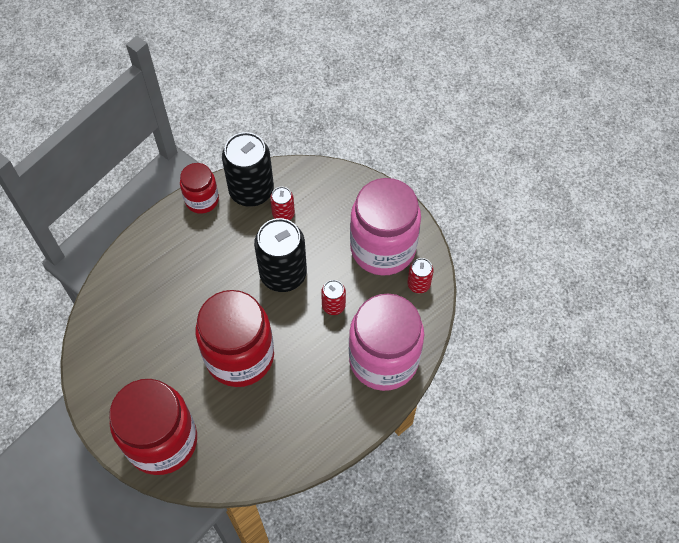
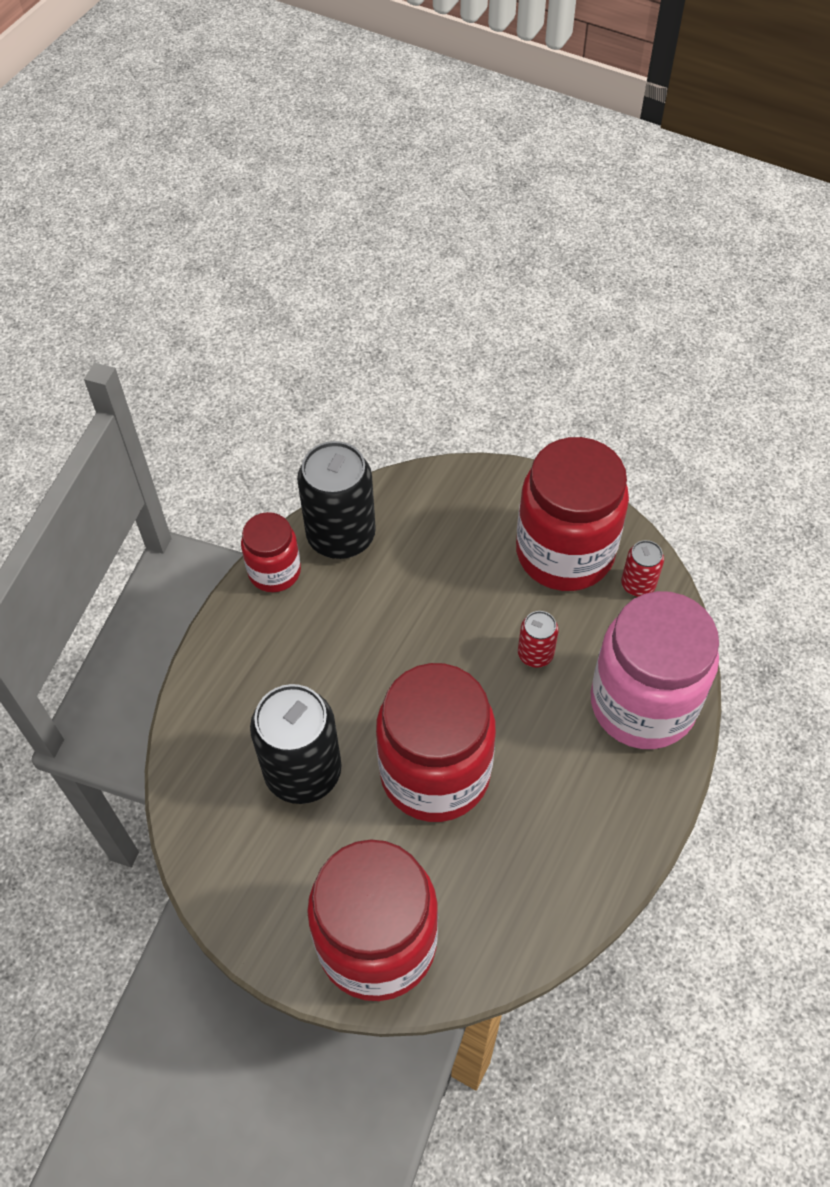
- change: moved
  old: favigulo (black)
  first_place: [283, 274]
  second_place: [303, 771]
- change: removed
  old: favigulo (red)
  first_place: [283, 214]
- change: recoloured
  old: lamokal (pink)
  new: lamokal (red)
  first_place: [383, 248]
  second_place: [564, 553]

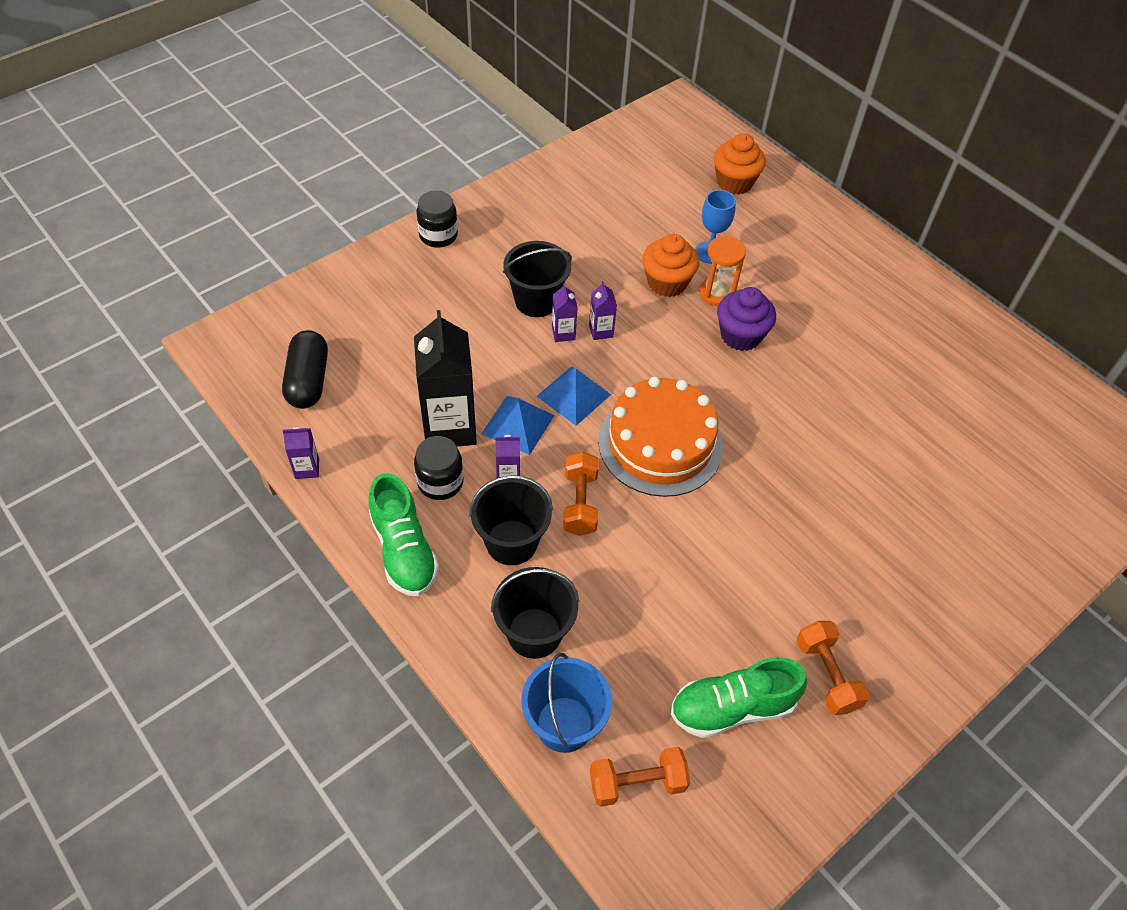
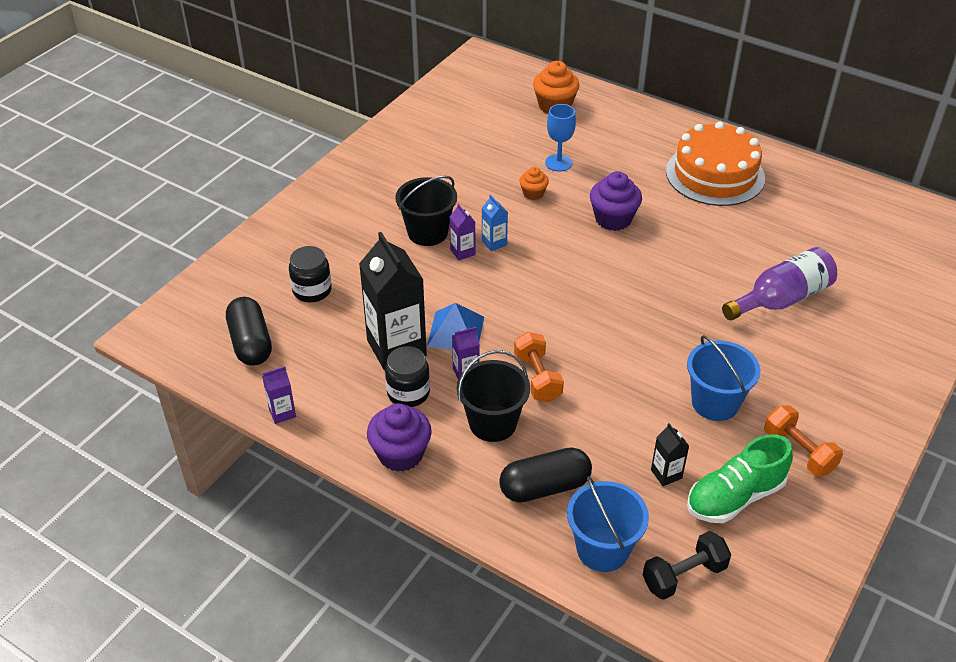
- change: replaced
  old: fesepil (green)
  new: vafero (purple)
  first_place: [404, 550]
  second_place: [400, 454]
- change: moved
  old: lamokal (black)
  first_place: [438, 235]
  second_place: [312, 290]
- change: replaced
  old: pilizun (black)
  new: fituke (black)
  first_place: [534, 633]
  second_place: [545, 487]
- change: removed
  old: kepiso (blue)
  first_place: [573, 395]
- change: recoloured
  old: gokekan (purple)
  new: gokekan (blue)
  first_place: [601, 331]
  second_place: [494, 243]
- change: recoloured
  old: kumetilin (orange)
  new: kumetilin (black)
  first_place: [637, 783]
  second_place: [684, 575]
- change: moved
  old: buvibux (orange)
  first_place: [660, 444]
  second_place: [715, 175]
- change: resized
  old: vafero (orange)
  first_place: [667, 283]
  second_place: [533, 193]
  factor: 0.58
- change: removed
  old: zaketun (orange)
  first_place: [717, 293]
- change: added
  new: gokekan (black)
  second_place: [666, 474]
- change: added
  new: pilizun (blue)
  second_place: [715, 403]
- change: added
  new: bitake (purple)
  second_place: [781, 299]

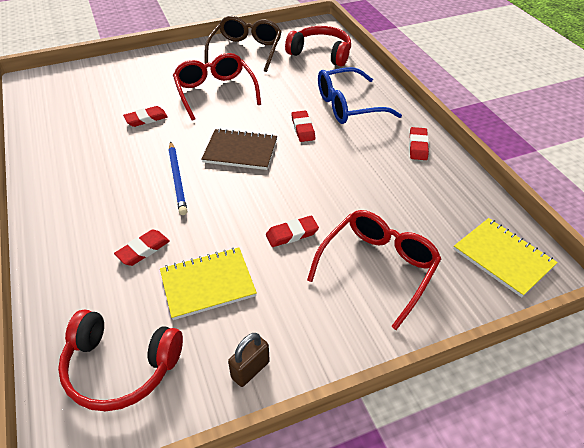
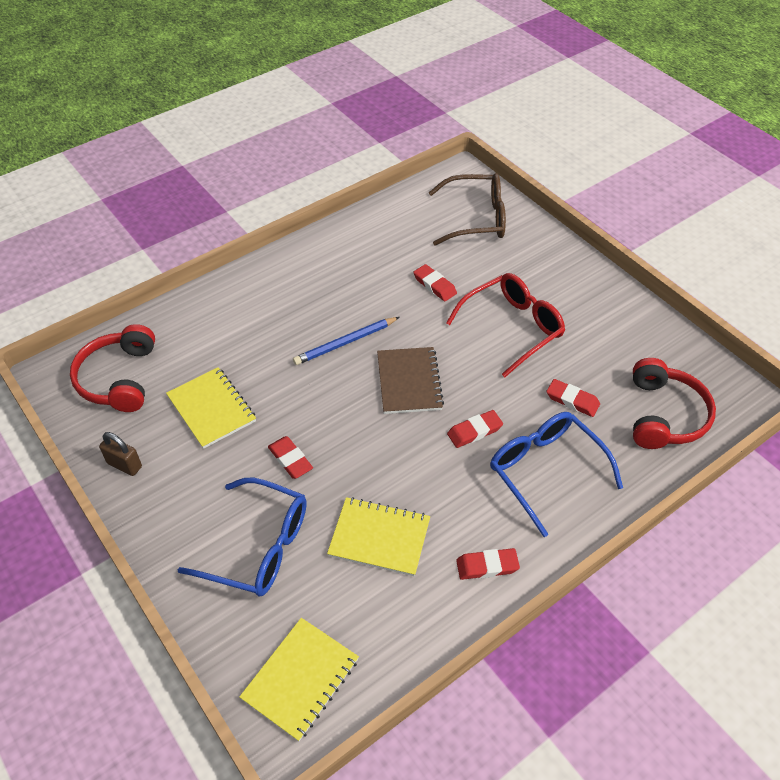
- change: moved
  old: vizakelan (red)
  first_place: [143, 250]
  second_place: [572, 400]
- change: moved
  old: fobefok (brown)
  first_place: [246, 50]
  second_place: [476, 218]
- change: recoloured
  old: fobefok (red)
  new: fobefok (blue)
  first_place: [378, 267]
  second_place: [259, 547]
- change: added
  new: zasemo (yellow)
  second_place: [379, 537]

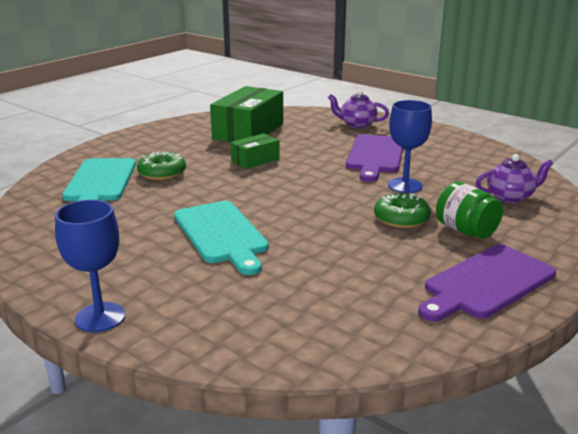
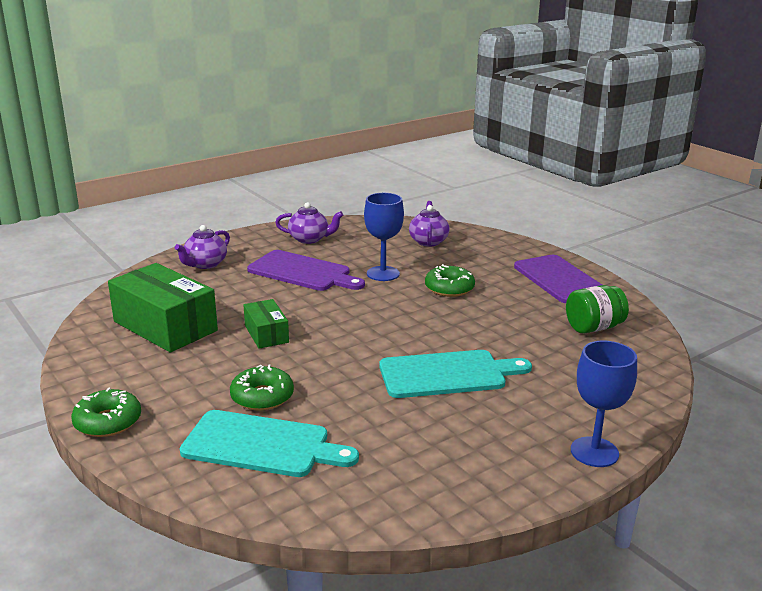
- change: moved
  old: lamokal (green)
  first_place: [466, 231]
  second_place: [593, 327]
- change: added
  new: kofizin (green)
  second_place: [108, 422]
- change: added
  new: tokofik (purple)
  second_place: [309, 239]

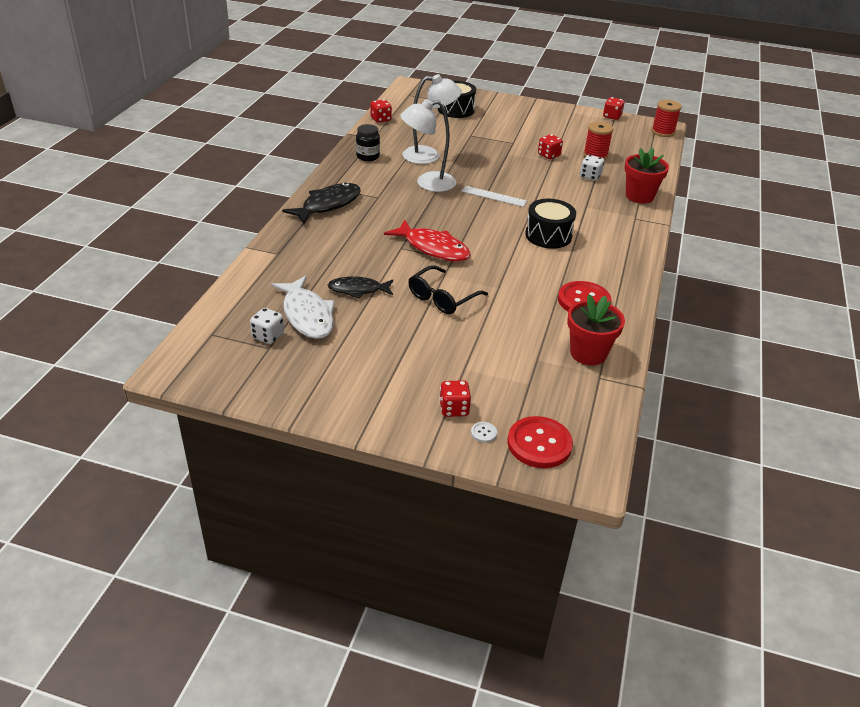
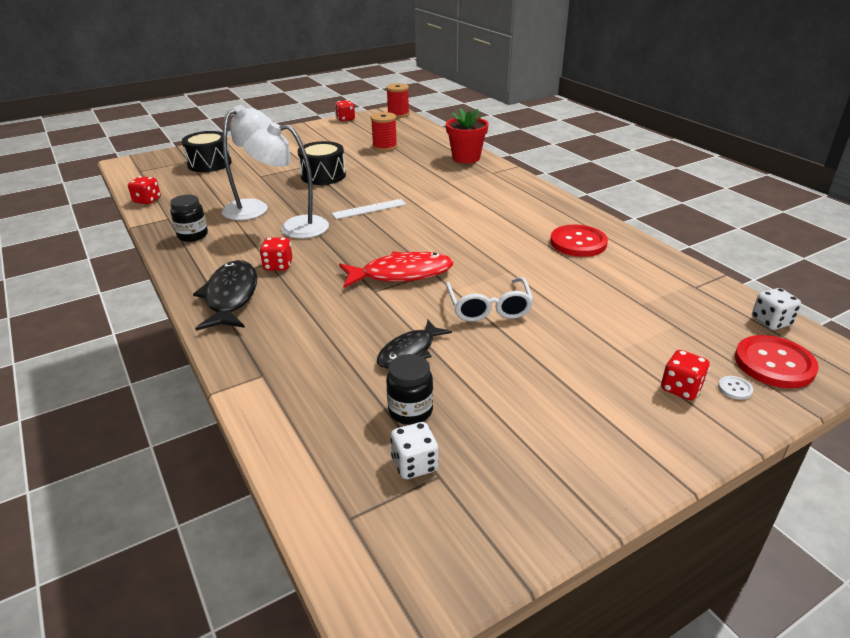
- change: replaced
  old: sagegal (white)
  new: lamokal (black)
  first_place: [307, 315]
  second_place: [410, 411]
- change: turned
  old: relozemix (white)
  first_place: [427, 183]
  second_place: [294, 228]
  degrees: 60
- change: recoloured
  old: fobefok (black)
  new: fobefok (white)
  first_place: [442, 298]
  second_place: [489, 308]
- change: moved
  old: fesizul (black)
  first_place: [548, 235]
  second_place: [323, 176]
- change: moved
  old: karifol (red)
  first_place: [548, 155]
  second_place: [278, 266]
- change: removed
  old: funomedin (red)
  first_place: [588, 353]
- change: moved
  old: karifol (white)
  first_place: [590, 176]
  second_place: [771, 322]

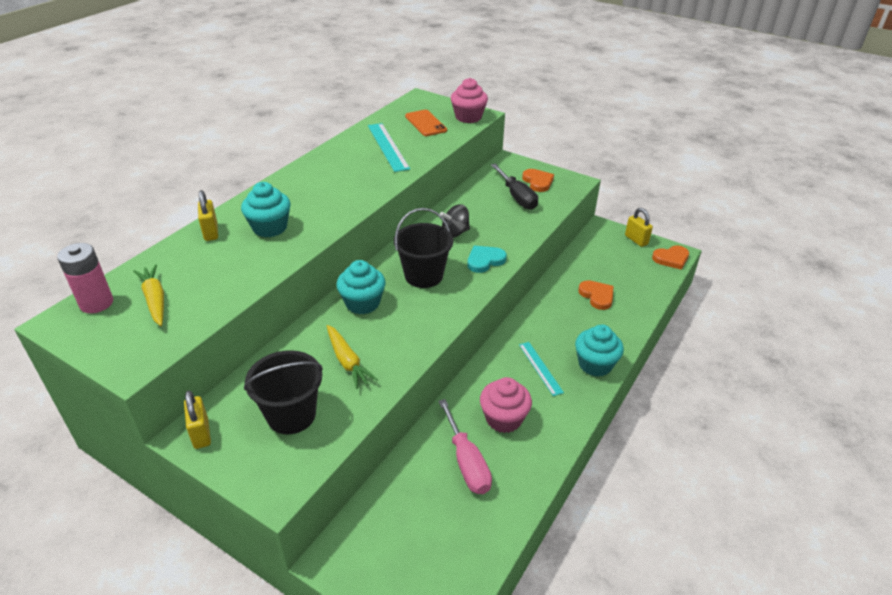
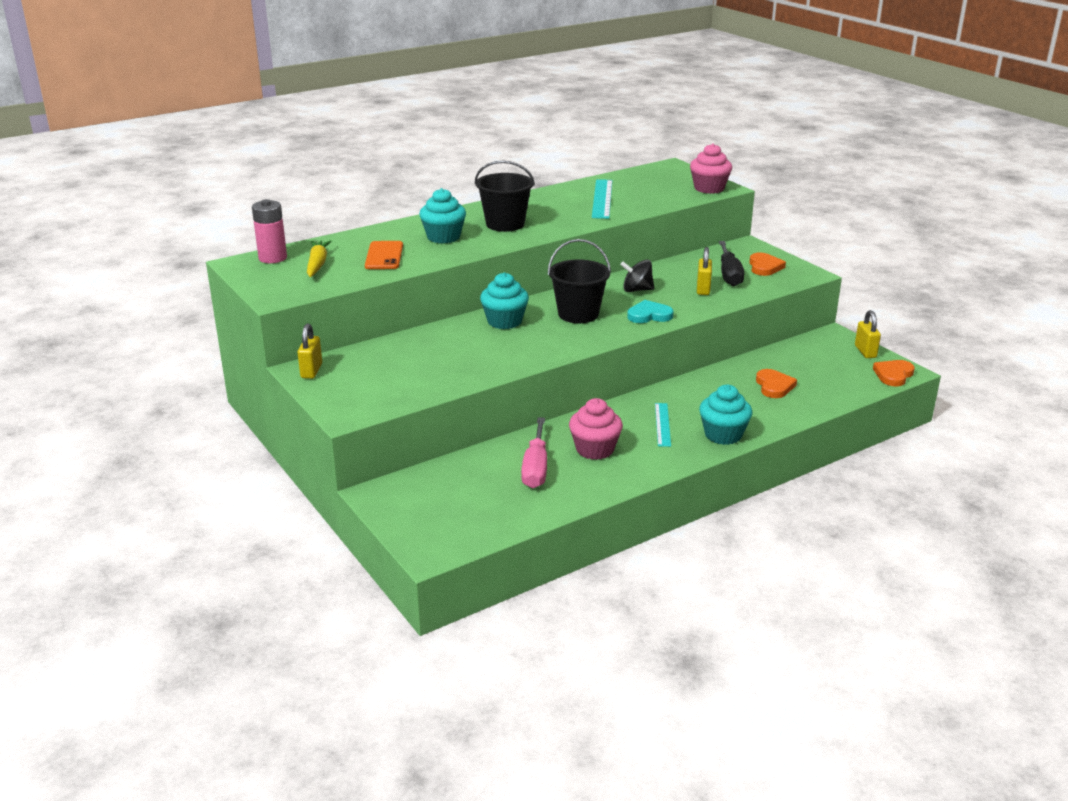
- change: moved
  old: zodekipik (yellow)
  first_place: [211, 232]
  second_place: [703, 289]
- change: moved
  old: pilizun (black)
  first_place: [291, 415]
  second_place: [505, 224]
- change: removed
  old: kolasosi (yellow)
  first_place: [347, 361]
- change: moved
  old: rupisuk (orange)
  first_place: [425, 123]
  second_place: [384, 256]
- change: turned
  old: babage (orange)
  first_place: [671, 259]
  second_place: [893, 375]
  degrees: 120

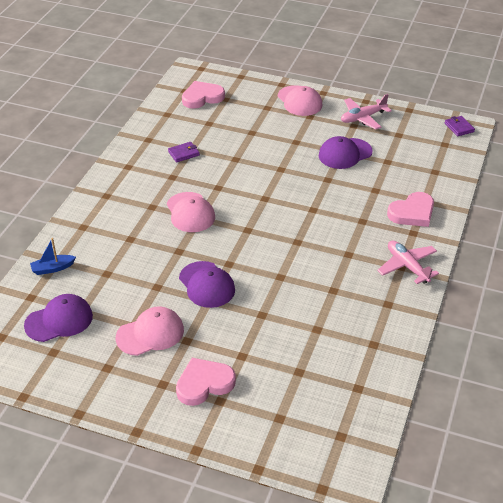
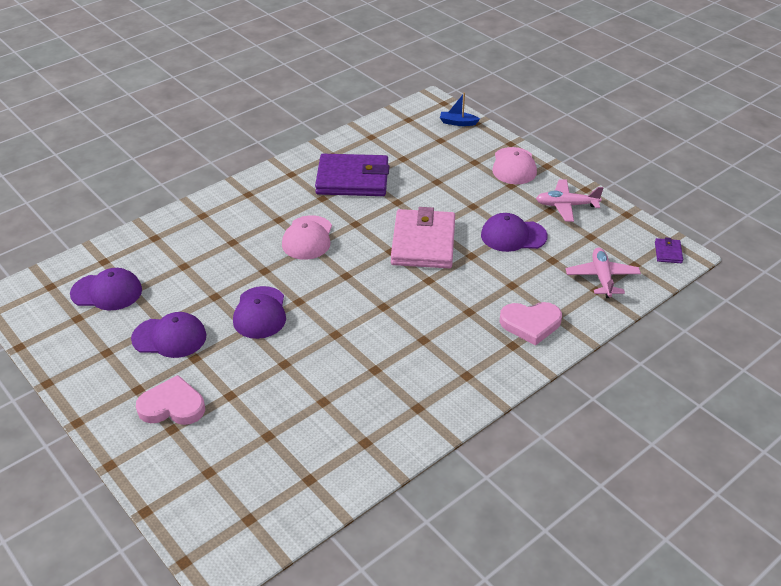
- change: moved
  old: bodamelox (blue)
  first_place: [53, 268]
  second_place: [458, 123]
- change: recoloured
  old: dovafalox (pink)
  new: dovafalox (purple)
  first_place: [150, 334]
  second_place: [169, 337]
- change: resized
  old: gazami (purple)
  first_place: [183, 153]
  second_place: [352, 179]
  factor: 2.44
- change: removed
  old: babage (pink)
  first_place: [202, 97]
- change: moved
  old: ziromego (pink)
  first_place: [407, 266]
  second_place: [602, 277]
- change: added
  new: gazami (pink)
  second_place: [423, 243]

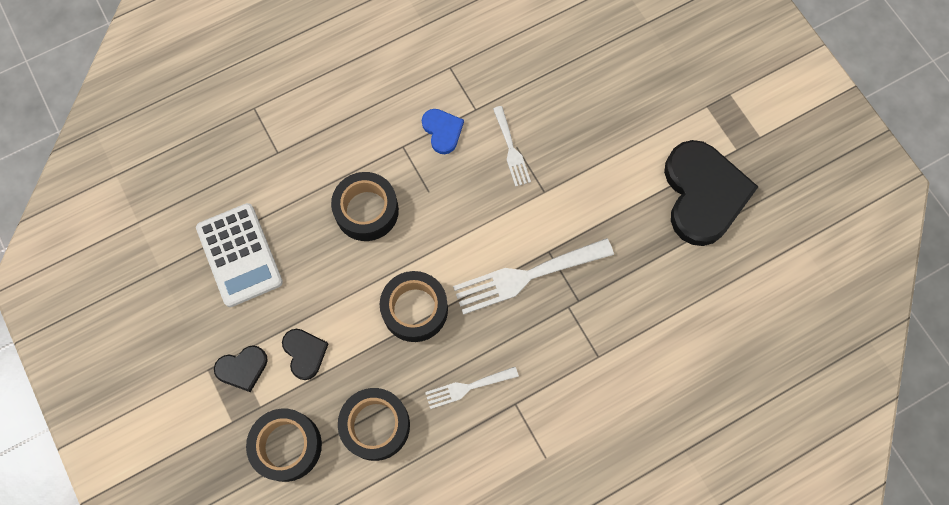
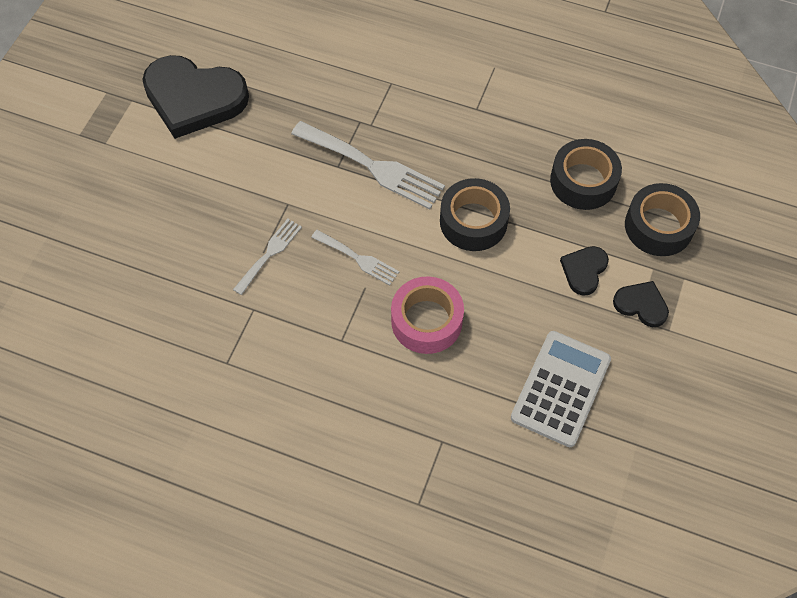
- change: recoloured
  old: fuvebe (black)
  new: fuvebe (pink)
  first_place: [366, 210]
  second_place: [426, 321]
- change: removed
  old: babage (blue)
  first_place: [442, 131]
- change: moved
  old: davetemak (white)
  first_place: [467, 387]
  second_place: [358, 258]
- change: turned
  old: babage (black)
  first_place: [703, 194]
  second_place: [194, 98]
  degrees: -120

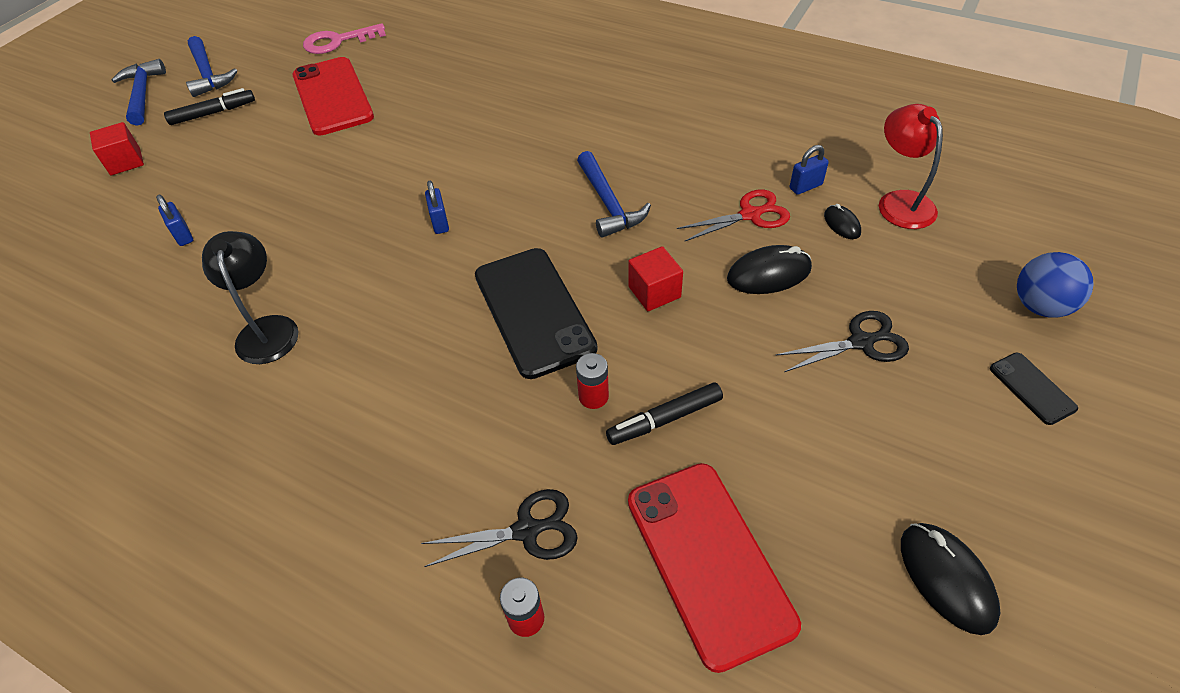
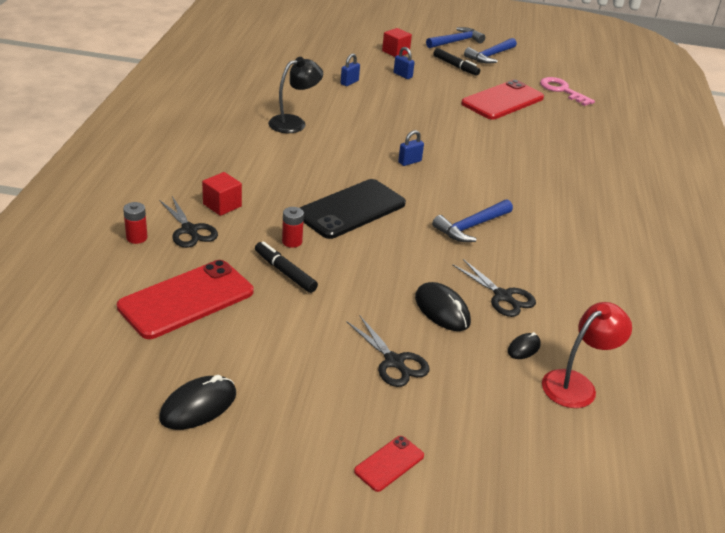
- change: moved
  old: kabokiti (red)
  first_place: [654, 292]
  second_place: [222, 205]
- change: recoloured
  old: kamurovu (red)
  new: kamurovu (black)
  first_place: [750, 215]
  second_place: [502, 296]
- change: moved
  old: zodekipik (blue)
  first_place: [805, 186]
  second_place: [402, 75]
- change: recoloured
  old: rupisuk (black)
  new: rupisuk (red)
  first_place: [1032, 388]
  second_place: [389, 463]
- change: removed
  old: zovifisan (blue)
  first_place: [1040, 306]

